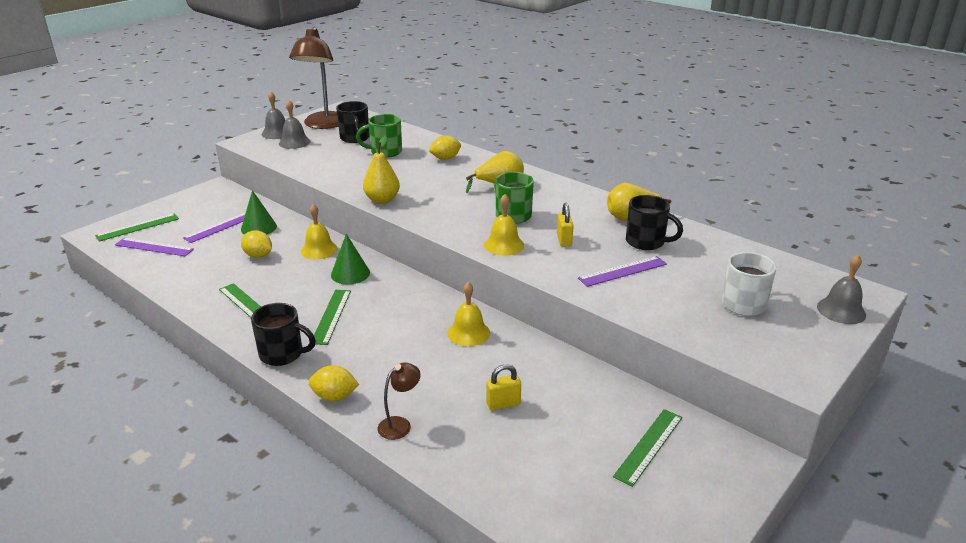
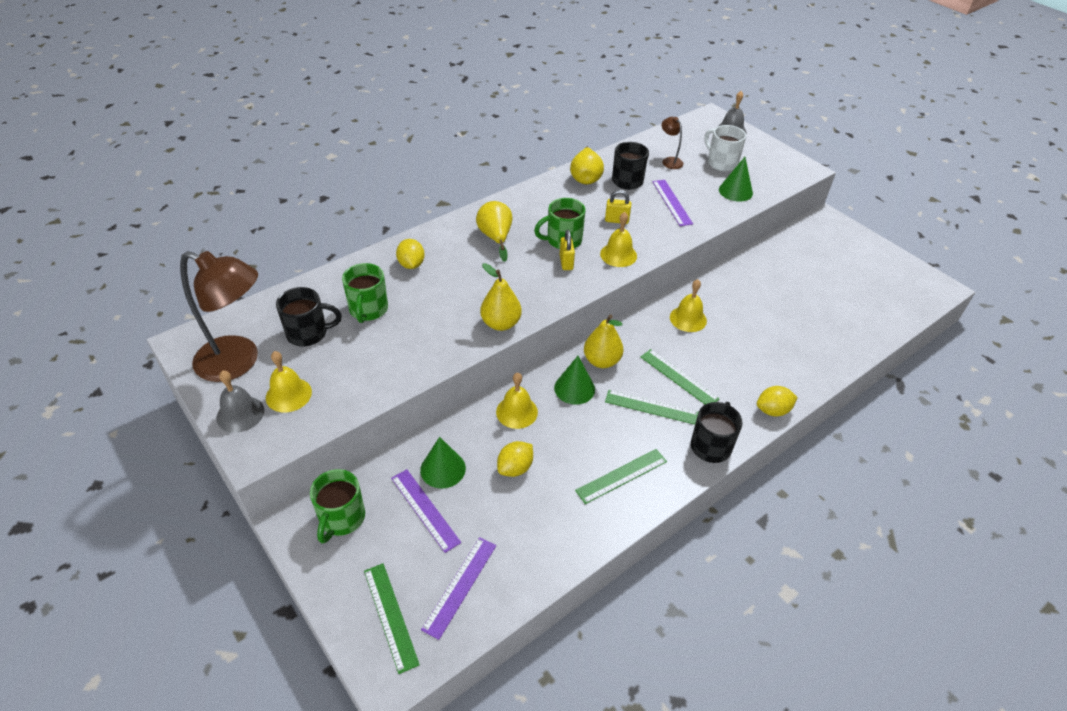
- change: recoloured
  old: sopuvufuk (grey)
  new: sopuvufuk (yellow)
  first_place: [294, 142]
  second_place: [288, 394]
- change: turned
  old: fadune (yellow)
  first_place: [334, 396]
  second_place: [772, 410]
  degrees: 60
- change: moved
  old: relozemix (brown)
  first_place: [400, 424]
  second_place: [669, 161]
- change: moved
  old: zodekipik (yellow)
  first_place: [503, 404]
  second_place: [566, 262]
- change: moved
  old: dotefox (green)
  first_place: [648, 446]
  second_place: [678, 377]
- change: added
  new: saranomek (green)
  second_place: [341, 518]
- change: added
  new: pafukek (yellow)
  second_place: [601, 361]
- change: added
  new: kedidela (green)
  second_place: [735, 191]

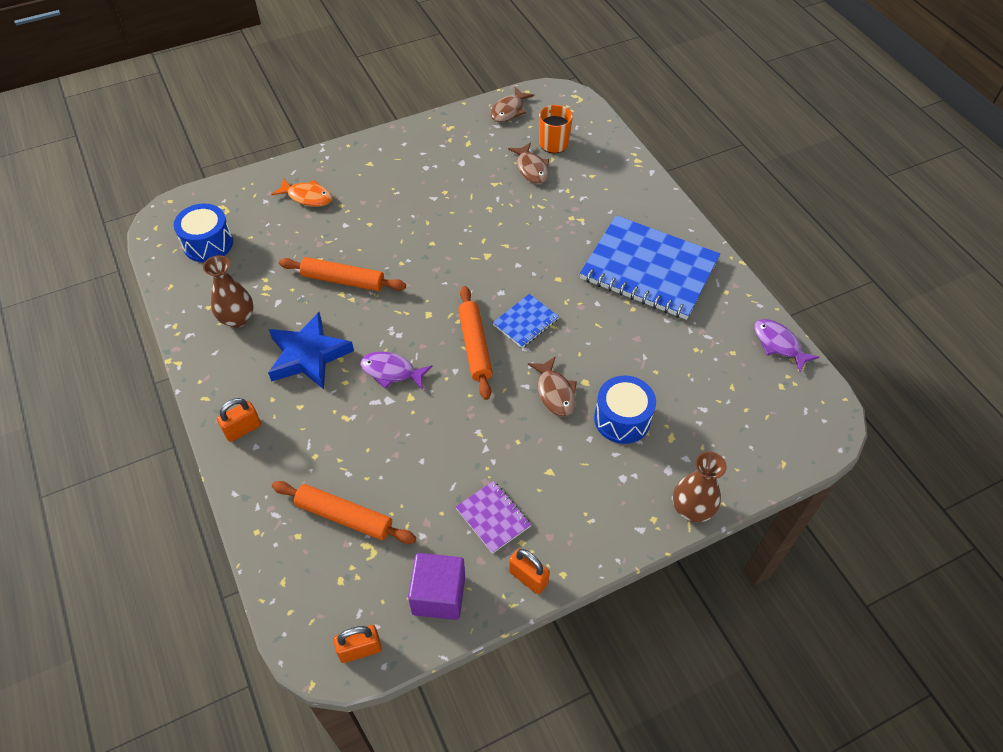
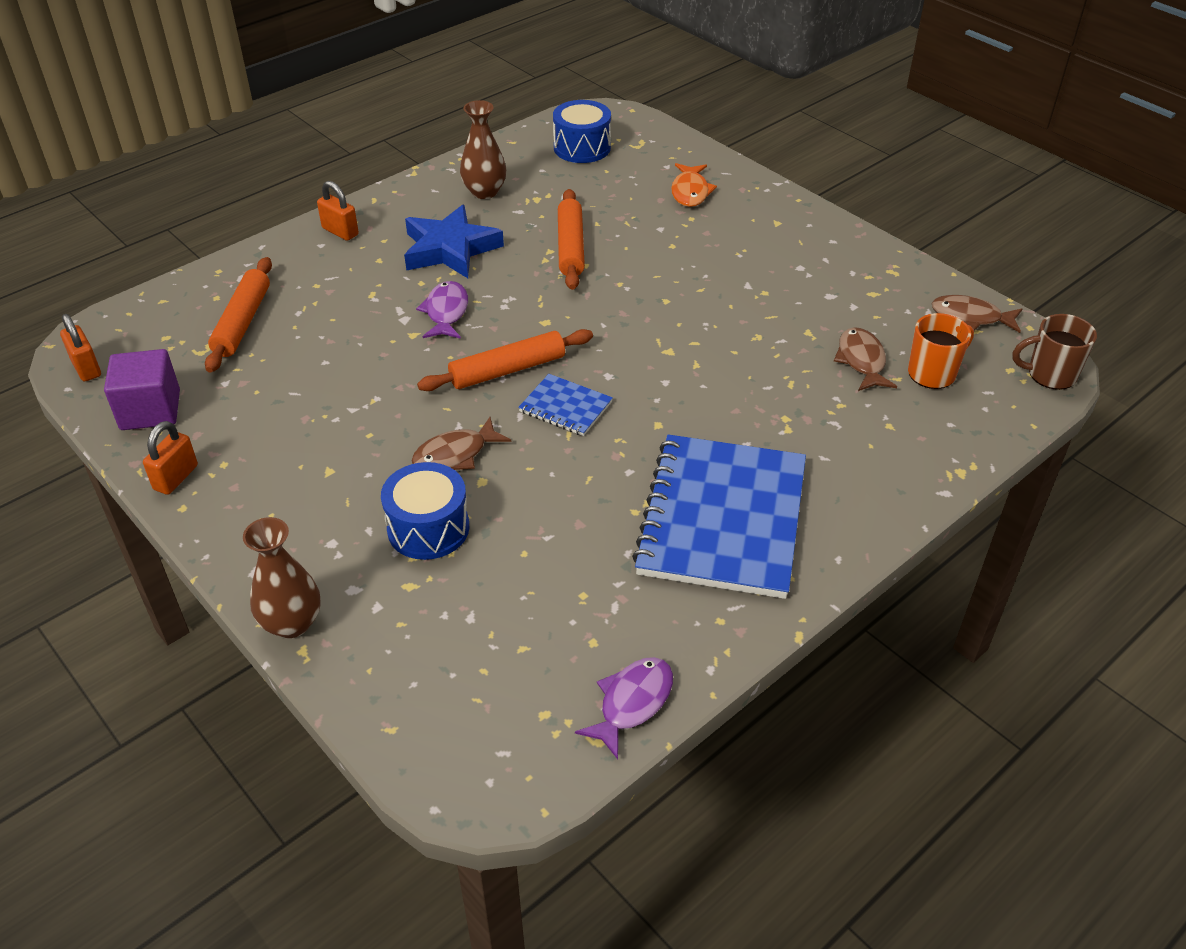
- change: removed
  old: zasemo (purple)
  first_place: [493, 517]
- change: turned
  old: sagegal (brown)
  first_place: [531, 169]
  second_place: [861, 361]
  degrees: 120
- change: added
  new: saranomek (brown)
  second_place: [1050, 375]

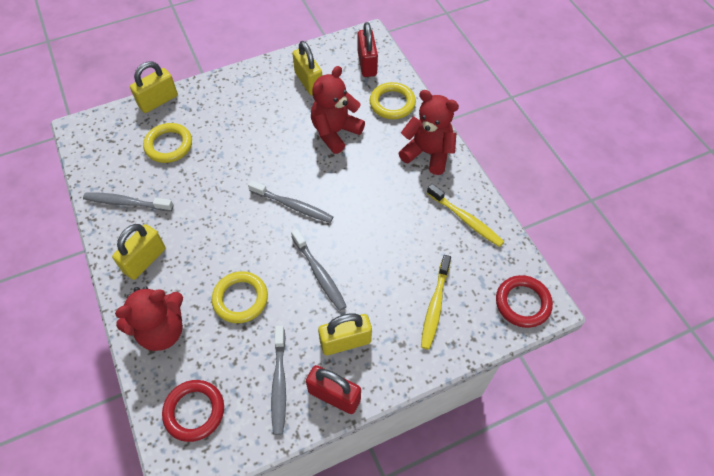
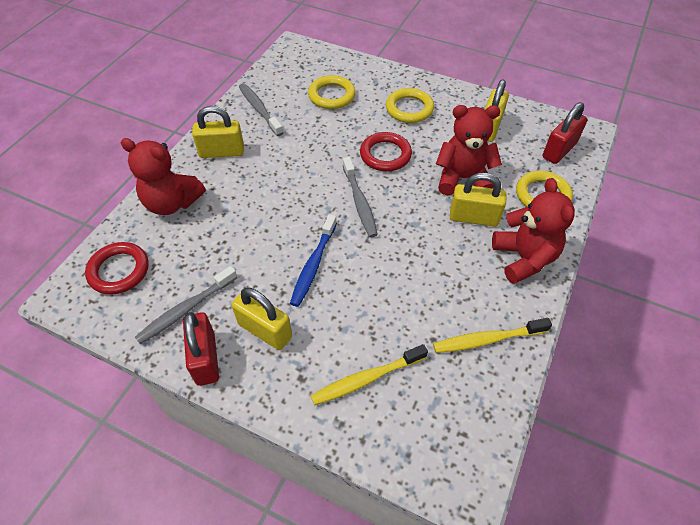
- change: moved
  old: zodekipik (yellow)
  first_place: [158, 101]
  second_place: [473, 218]
- change: moved
  old: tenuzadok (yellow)
  first_place: [240, 299]
  second_place: [409, 109]
- change: recoloured
  old: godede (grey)
  new: godede (blue)
  first_place: [319, 273]
  second_place: [314, 264]
- change: turned
  old: godede (yellow)
  first_place: [465, 219]
  second_place: [488, 339]
  degrees: 75
- change: moved
  old: tenuzadok (red)
  first_place: [522, 303]
  second_place: [385, 155]

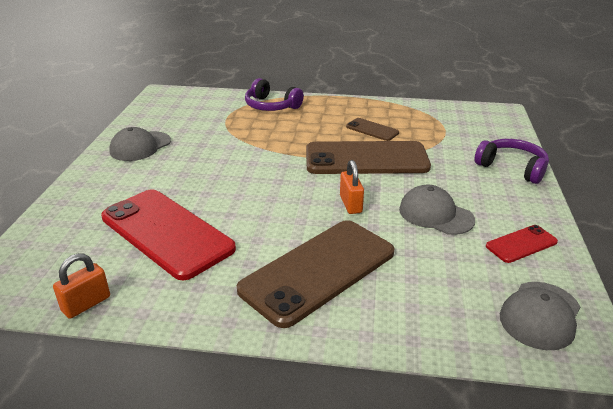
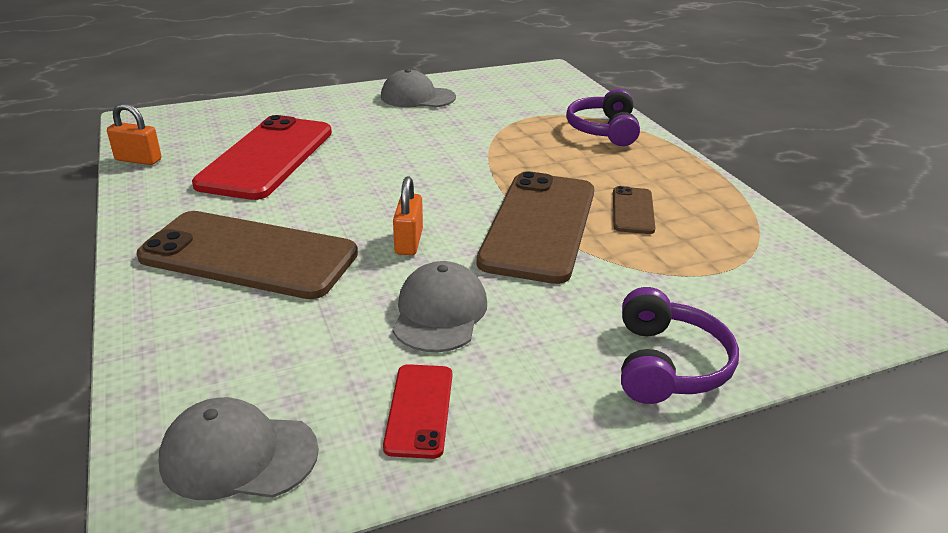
- change: turned
  old: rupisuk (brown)
  first_place: [366, 159]
  second_place: [539, 226]
  degrees: 45
- change: turned
  old: zodekipik (orange)
  first_place: [350, 204]
  second_place: [409, 242]
  degrees: -45
- change: turned
  old: rupisuk (red)
  first_place: [521, 244]
  second_place: [419, 410]
  degrees: 60

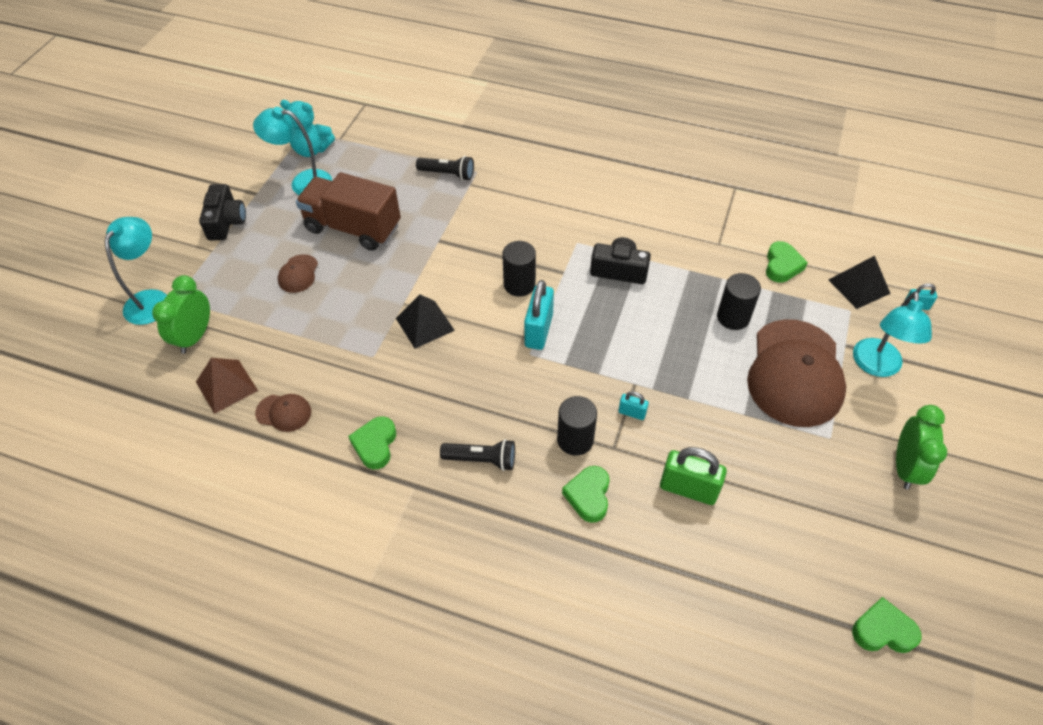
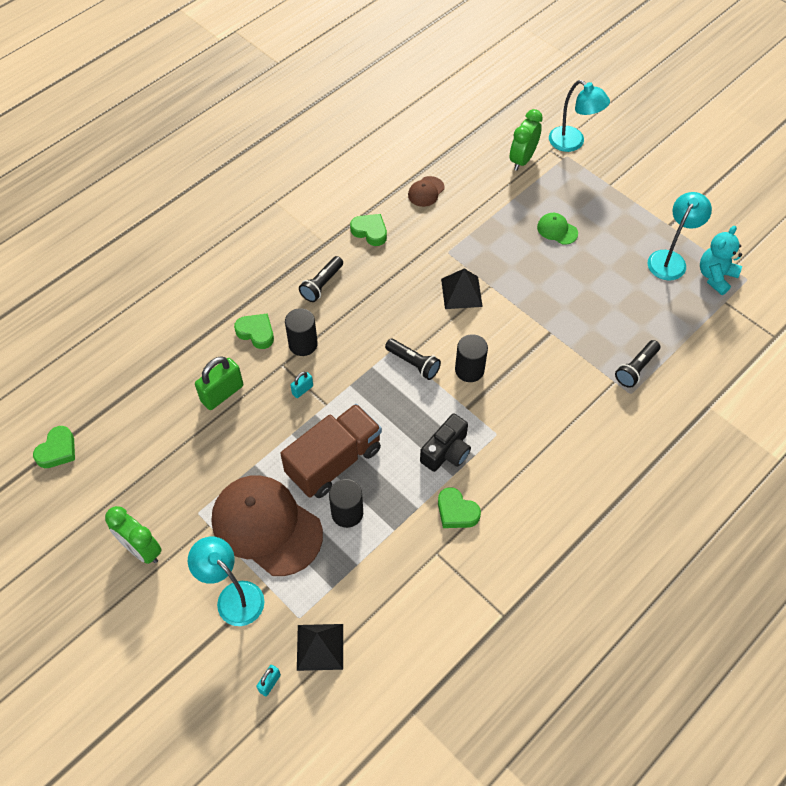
- change: turned
  old: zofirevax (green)
  first_place: [195, 336]
  second_place: [522, 159]
  degrees: -105
- change: removed
  old: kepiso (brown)
  first_place: [226, 386]
- change: removed
  old: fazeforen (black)
  first_place: [226, 222]
- change: recoloured
  old: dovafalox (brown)
  new: dovafalox (green)
  first_place: [298, 274]
  second_place: [557, 230]
- change: moved
  old: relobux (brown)
  first_place: [353, 228]
  second_place: [334, 461]
- change: replaced
  old: zodekipik (turquoise)
  new: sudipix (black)
  first_place: [538, 330]
  second_place: [413, 363]
- change: moved
  old: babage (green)
  first_place: [782, 265]
  second_place: [456, 511]

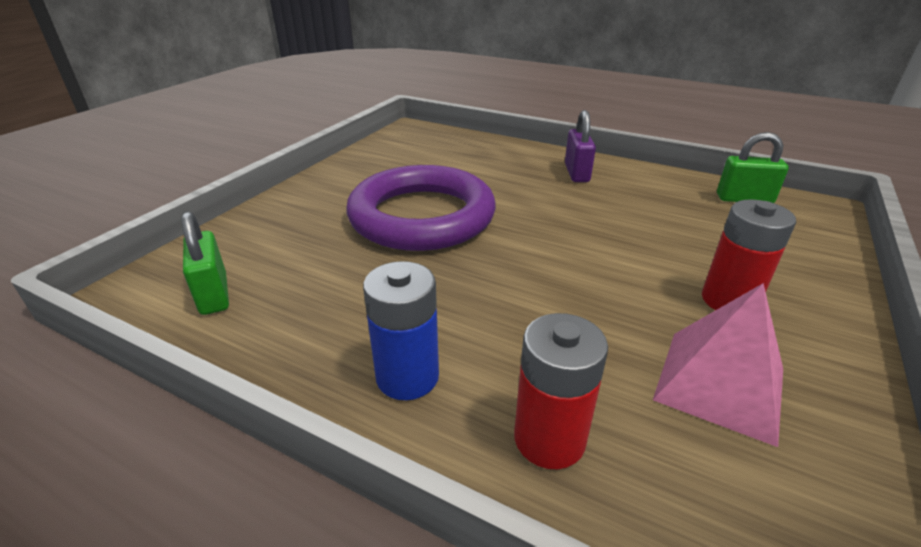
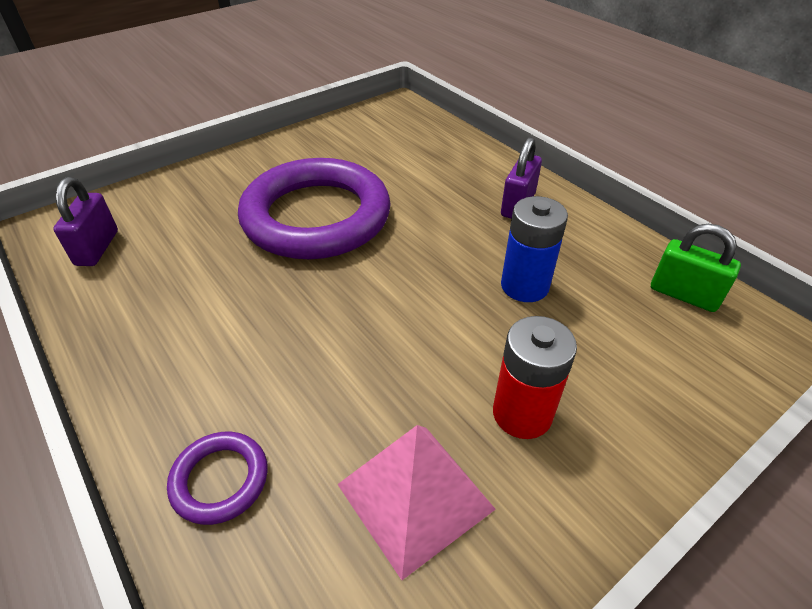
- change: recoloured
  old: zodekipik (green)
  new: zodekipik (purple)
  first_place: [214, 294]
  second_place: [97, 248]
- change: moved
  old: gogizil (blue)
  first_place: [407, 377]
  second_place: [524, 286]
- change: replaced
  old: gogizil (red)
  new: tenuzadok (purple)
  first_place: [549, 439]
  second_place: [220, 480]

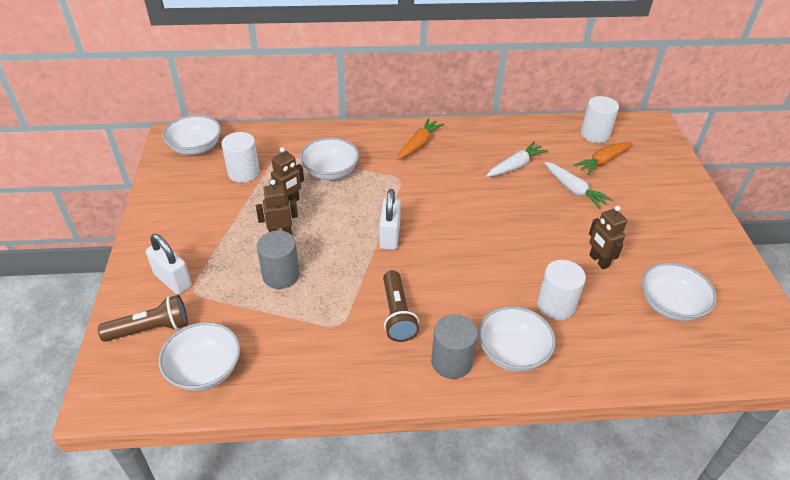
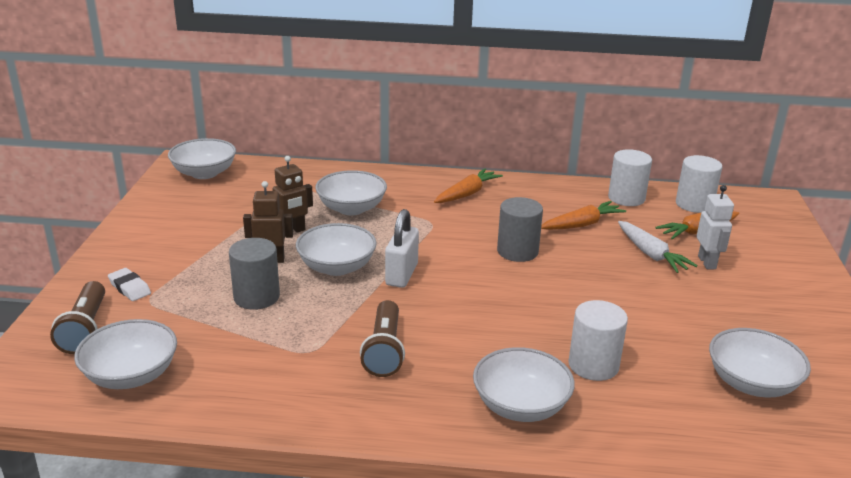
- change: turned
  old: sudipix (brown)
  first_place: [151, 329]
  second_place: [85, 329]
  degrees: 90
- change: replaced
  old: zodekipik (white)
  new: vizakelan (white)
  first_place: [173, 280]
  second_place: [129, 288]
- change: moved
  old: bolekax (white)
  first_place: [243, 172]
  second_place: [626, 198]
- change: moved
  old: bolekax (grey)
  first_place: [451, 361]
  second_place: [517, 251]
- change: recoloured
  old: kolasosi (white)
  new: kolasosi (orange)
  first_place: [515, 166]
  second_place: [582, 224]
- change: removed
  old: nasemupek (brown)
  first_place: [598, 261]
- change: added
  new: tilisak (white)
  second_place: [337, 267]
- change: added
  new: nasemupek (white)
  second_place: [707, 262]

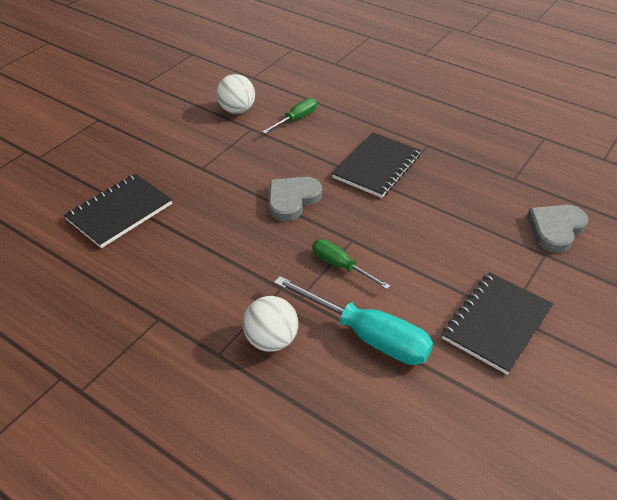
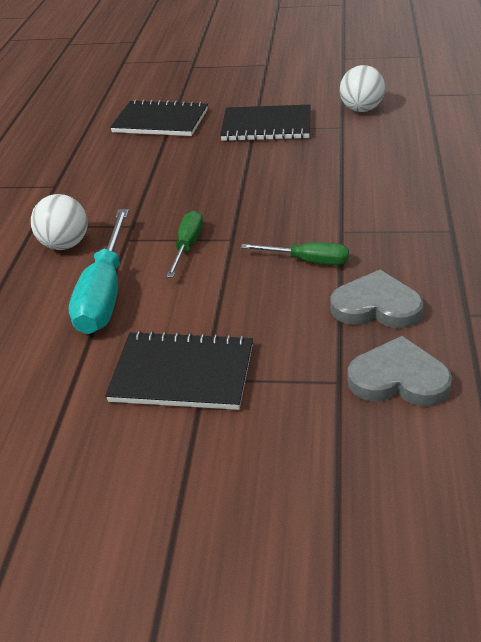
- change: moved
  old: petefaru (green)
  first_place: [296, 119]
  second_place: [308, 261]
- change: moved
  old: babage (grey)
  first_place: [292, 200]
  second_place: [376, 306]
- change: moved
  old: zasemo (black)
  first_place: [377, 167]
  second_place: [266, 126]

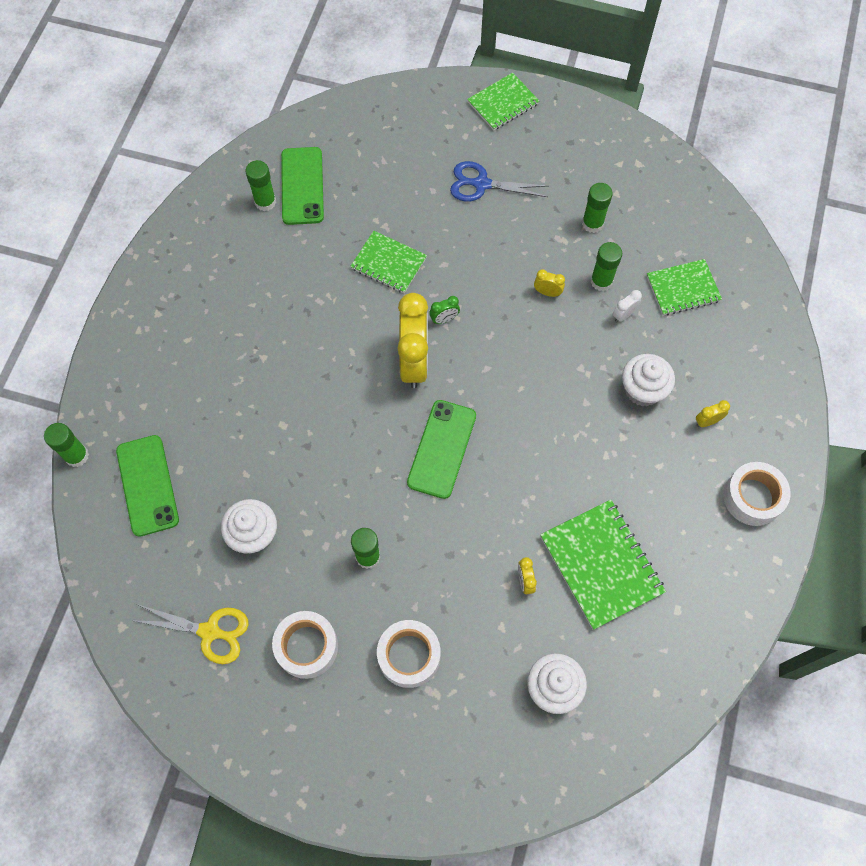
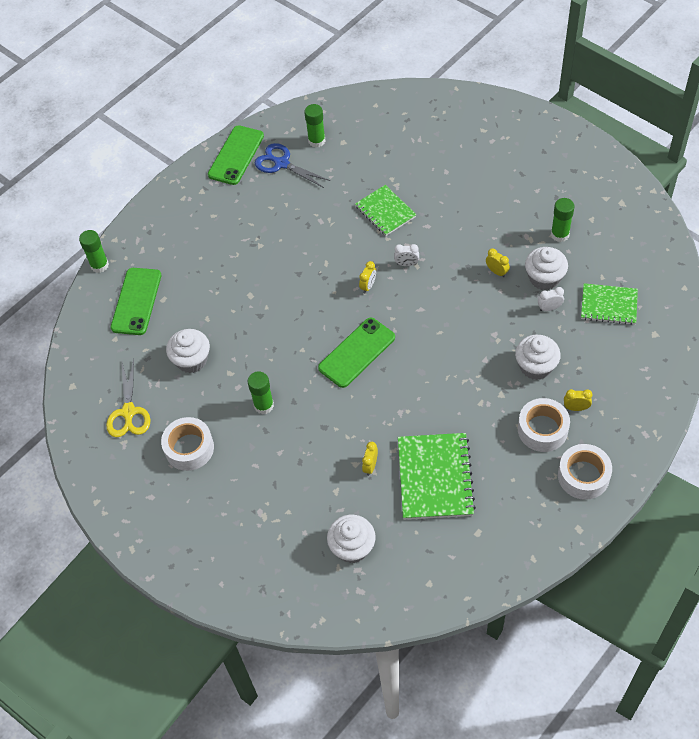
- change: turned
  old: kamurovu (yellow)
  first_place: [210, 631]
  second_place: [128, 412]
  degrees: 45
- change: moved
  old: rupisuk (green)
  first_place: [302, 186]
  second_place: [236, 155]
- change: moved
  old: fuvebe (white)
  first_place: [409, 656]
  second_place: [542, 429]
- change: resized
  old: zofirevax (yellow)
  first_place: [414, 362]
  second_place: [368, 286]
  factor: 0.41
- change: recoloured
  old: zofirevax (green)
  new: zofirevax (white)
  first_place: [444, 319]
  second_place: [406, 264]
- change: moved
  old: kamurovu (blue)
  first_place: [481, 184]
  second_place: [281, 163]
- change: removed
  old: zasemo (green)
  first_place: [503, 103]
- change: replaced
  old: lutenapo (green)
  new: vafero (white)
  first_place: [601, 281]
  second_place: [544, 278]

